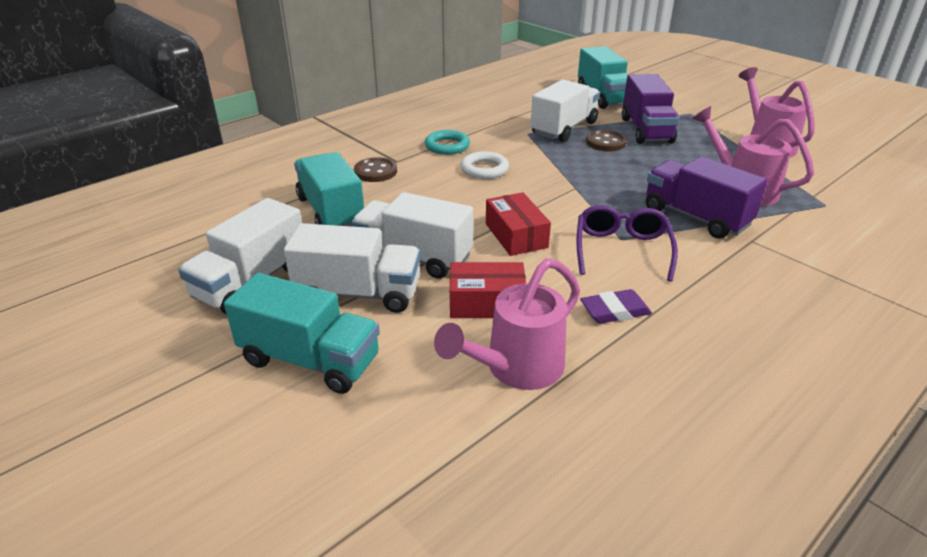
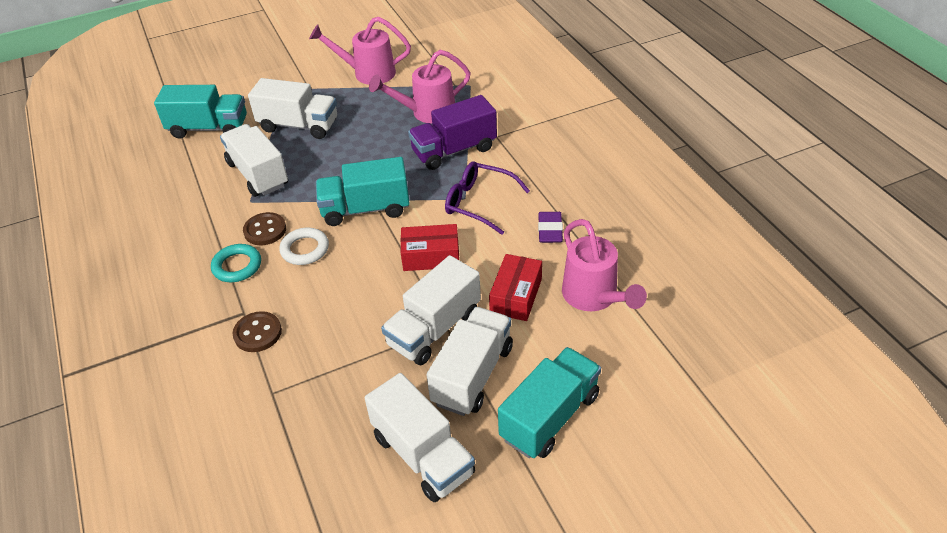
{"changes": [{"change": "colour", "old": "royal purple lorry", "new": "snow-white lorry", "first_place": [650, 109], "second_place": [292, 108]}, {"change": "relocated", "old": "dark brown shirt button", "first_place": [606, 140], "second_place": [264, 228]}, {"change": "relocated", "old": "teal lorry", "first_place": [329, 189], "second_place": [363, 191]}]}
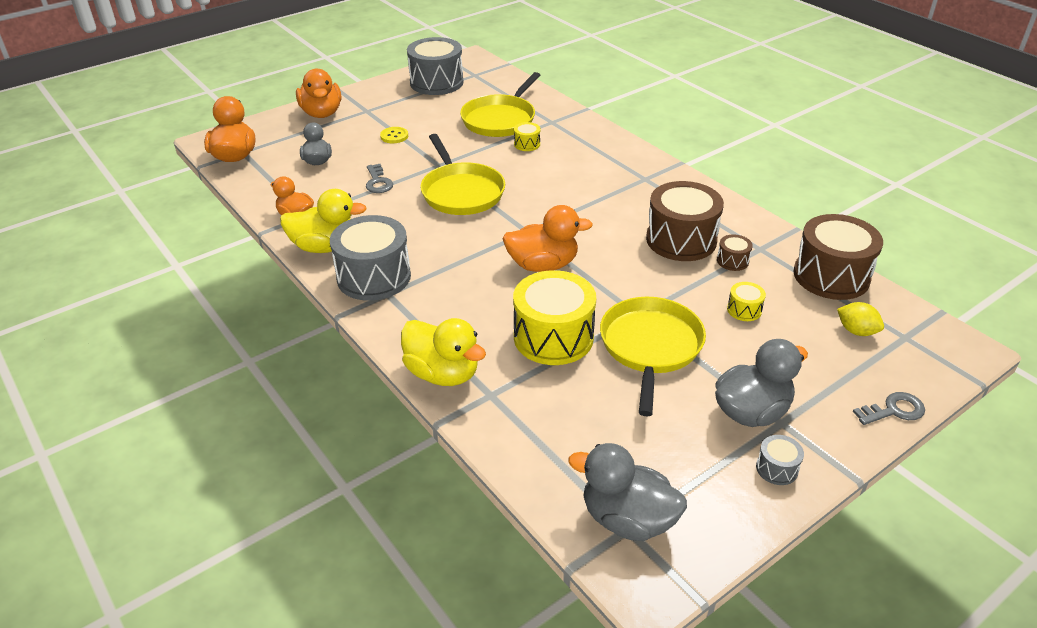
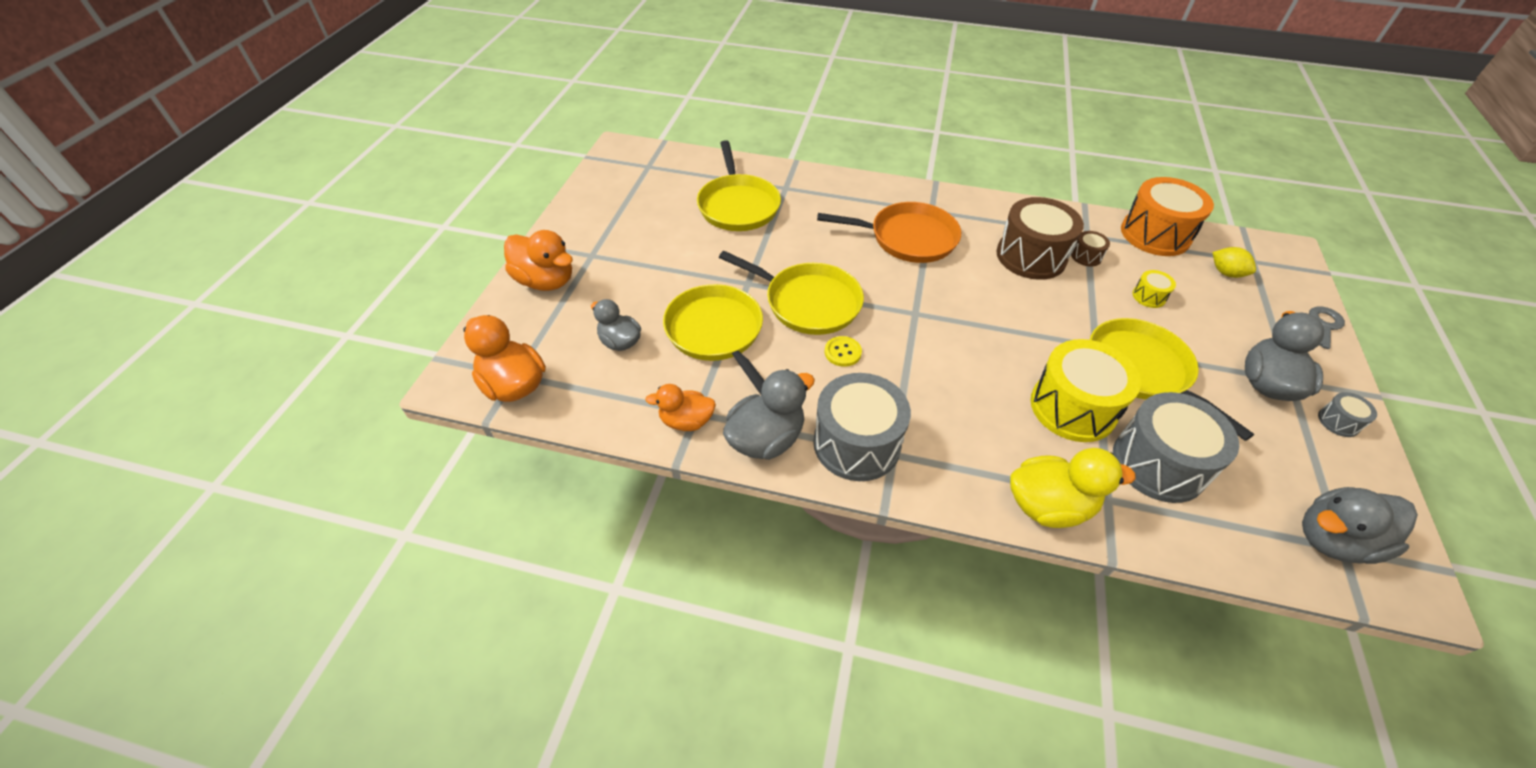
{"changes": [{"change": "relocated", "old": "ash-grey snare drum", "first_place": [435, 66], "second_place": [1176, 447]}, {"change": "missing", "old": "golden snare drum", "first_place": [527, 136]}, {"change": "relocated", "old": "golden shirt button", "first_place": [394, 135], "second_place": [843, 351]}, {"change": "exchanged", "old": "ash-grey latchkey", "new": "golden pan", "first_place": [379, 178], "second_place": [714, 339]}, {"change": "colour", "old": "golden duck", "new": "ash-grey duck", "first_place": [323, 221], "second_place": [769, 414]}, {"change": "missing", "old": "orange duck", "first_place": [548, 238]}, {"change": "colour", "old": "dark brown snare drum", "new": "orange snare drum", "first_place": [838, 257], "second_place": [1167, 216]}, {"change": "spun", "old": "golden citrus fruit", "first_place": [860, 319], "second_place": [1234, 262], "degrees": 45}, {"change": "appeared", "new": "orange pan", "second_place": [889, 232]}]}
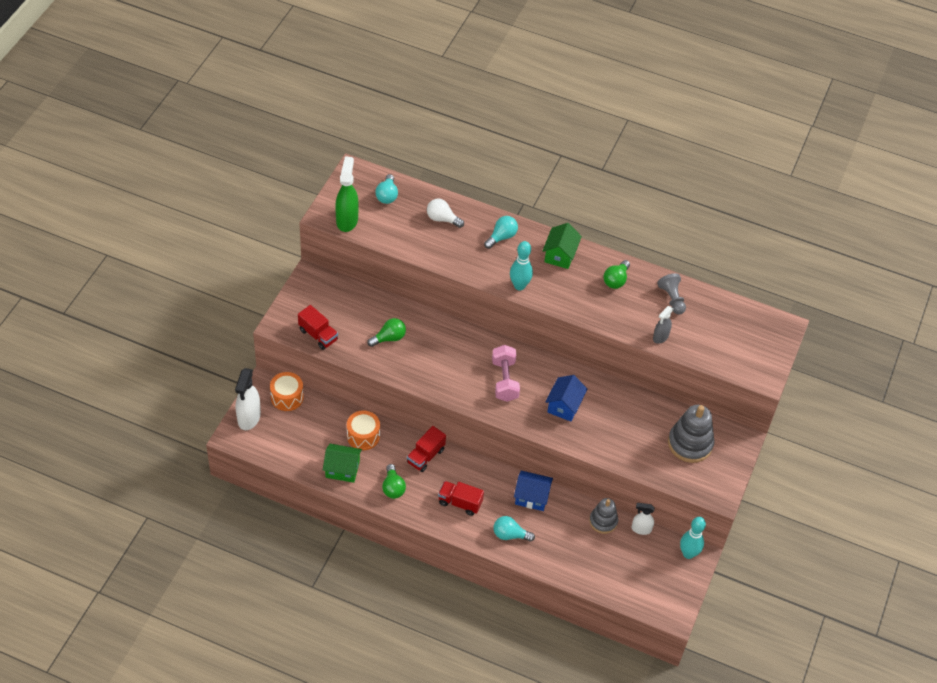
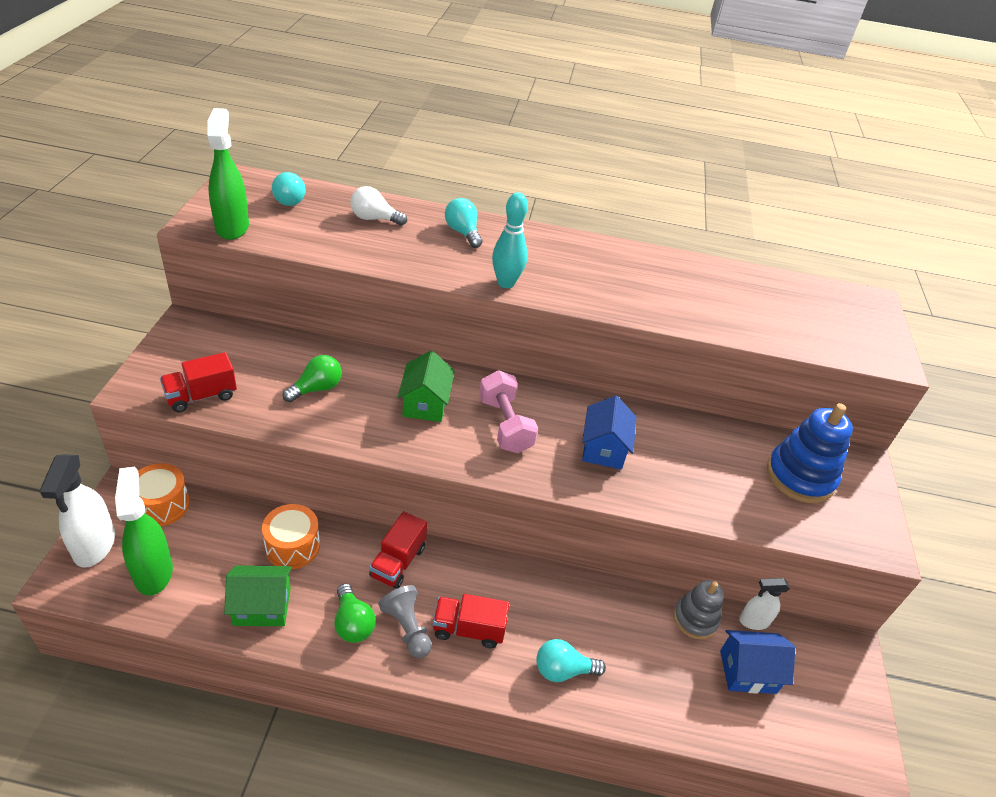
{"changes": [{"change": "spun", "old": "teal lightbulb", "first_place": [501, 232], "second_place": [463, 223], "degrees": -60}, {"change": "relocated", "old": "green cottage", "first_place": [562, 246], "second_place": [426, 386]}, {"change": "missing", "old": "green lightbulb", "first_place": [616, 274]}, {"change": "relocated", "old": "ash-grey pawn", "first_place": [671, 293], "second_place": [405, 621]}, {"change": "spun", "old": "red lorry", "first_place": [318, 327], "second_place": [198, 382], "degrees": 120}, {"change": "missing", "old": "ash-grey sprayer", "first_place": [663, 325]}, {"change": "colour", "old": "ash-grey stacking rings", "new": "royal blue stacking rings", "first_place": [691, 434], "second_place": [810, 453]}, {"change": "relocated", "old": "royal blue cottage", "first_place": [533, 491], "second_place": [757, 662]}, {"change": "missing", "old": "teal tenpin", "first_place": [693, 538]}, {"change": "appeared", "new": "green sprayer", "second_place": [144, 531]}]}
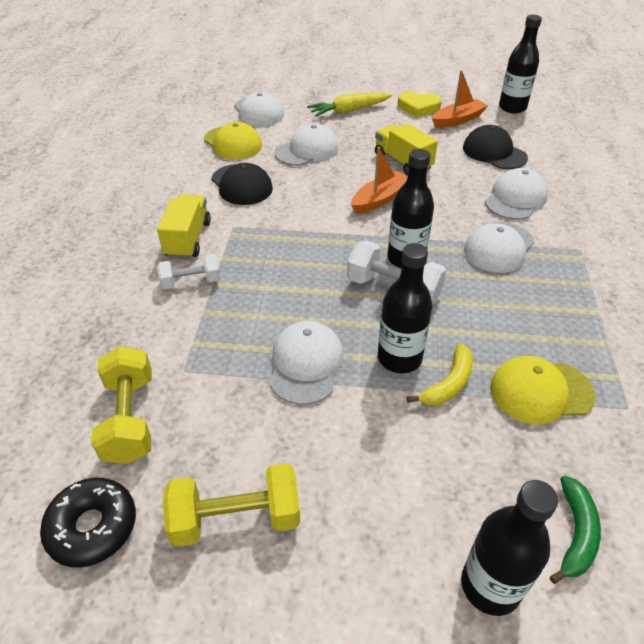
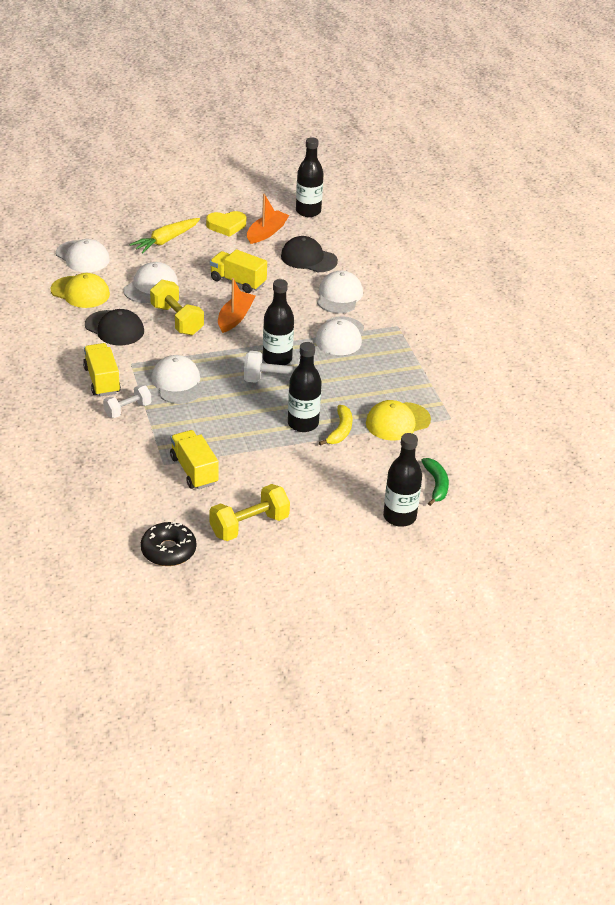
{"changes": [{"change": "relocated", "old": "snow-white peaked cap", "first_place": [307, 363], "second_place": [177, 379]}, {"change": "relocated", "old": "golden free weight", "first_place": [121, 405], "second_place": [177, 307]}, {"change": "appeared", "new": "golden lorry", "second_place": [194, 459]}]}
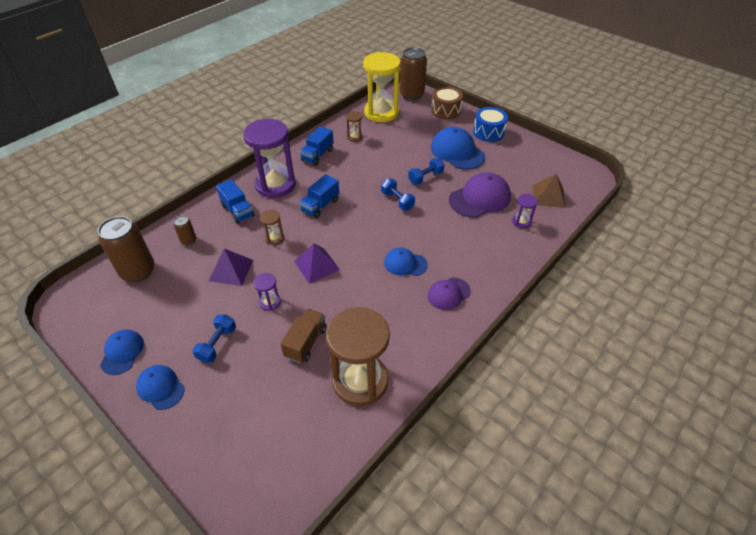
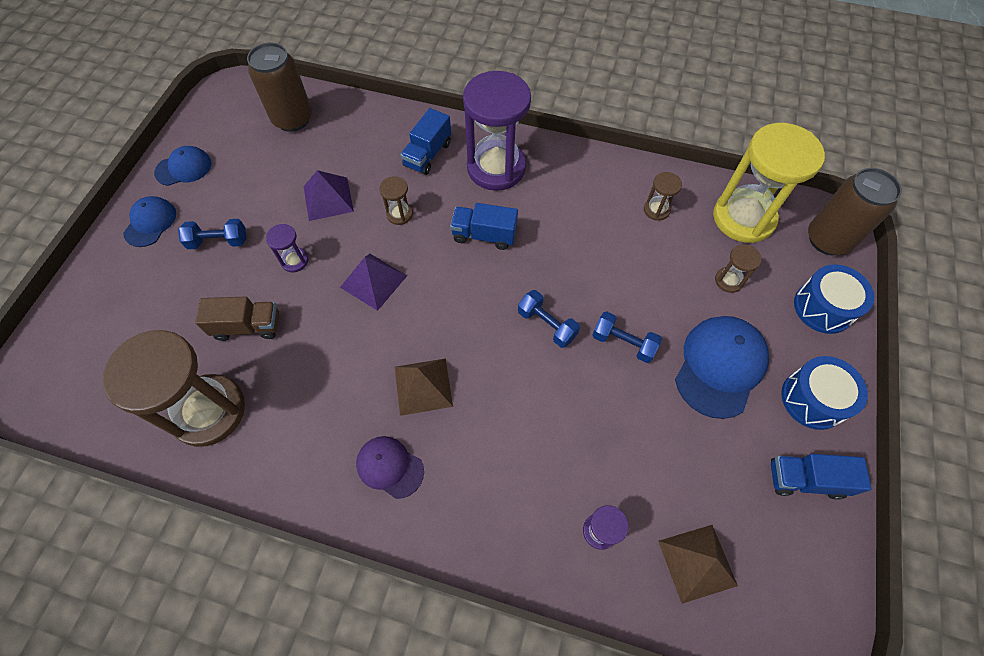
{"changes": [{"change": "colour", "old": "dark brown snare drum", "new": "royal blue snare drum", "first_place": [447, 102], "second_place": [834, 299]}, {"change": "relocated", "old": "royal blue lorry", "first_place": [317, 146], "second_place": [821, 477]}, {"change": "missing", "old": "royal purple peaked cap", "first_place": [480, 195]}, {"change": "spun", "old": "royal blue free weight", "first_place": [398, 194], "second_place": [549, 319], "degrees": -75}, {"change": "missing", "old": "dark brown tin", "first_place": [185, 230]}, {"change": "exchanged", "old": "royal blue peaked cap", "new": "dark brown pyramid", "first_place": [406, 261], "second_place": [424, 387]}, {"change": "appeared", "new": "dark brown hourglass", "second_place": [738, 268]}]}
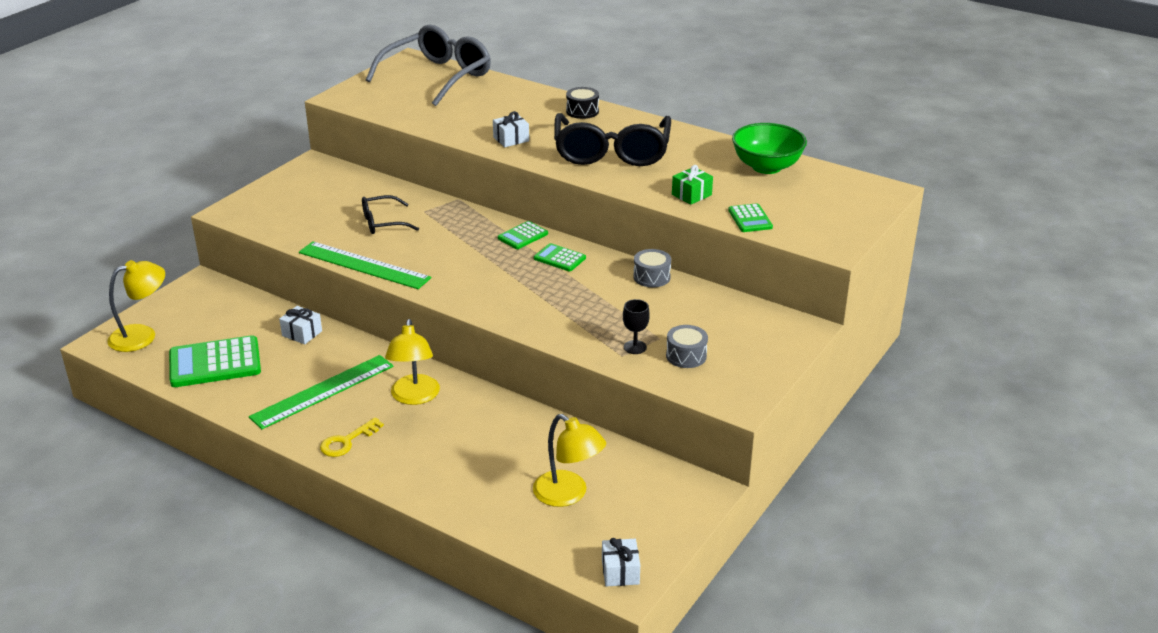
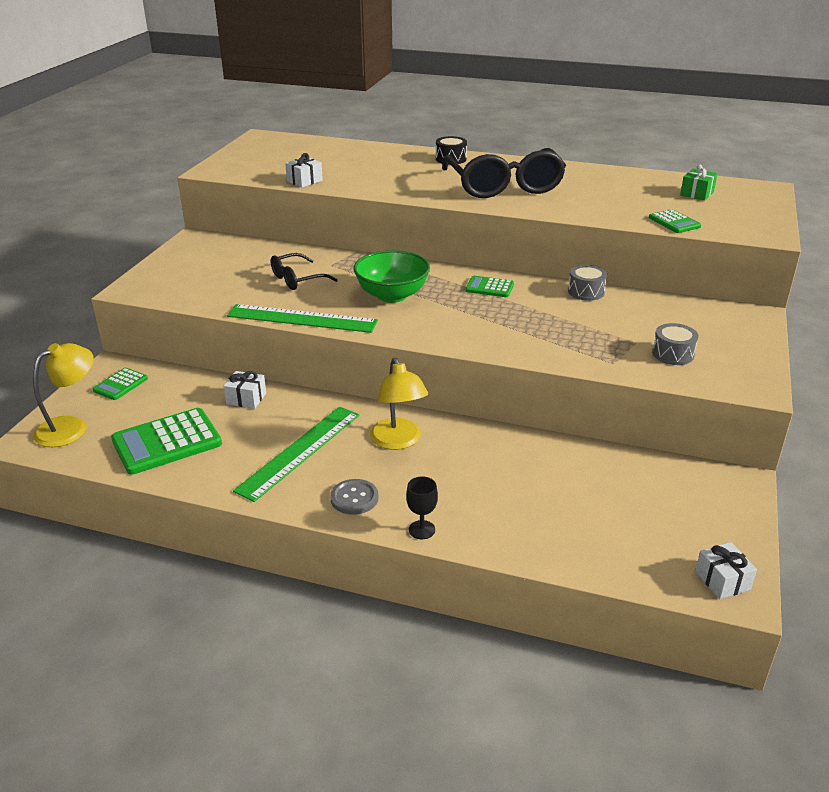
{"changes": [{"change": "missing", "old": "ash-grey glasses", "first_place": [428, 65]}, {"change": "relocated", "old": "snow-white present", "first_place": [511, 129], "second_place": [304, 170]}, {"change": "relocated", "old": "green bowl", "first_place": [769, 148], "second_place": [392, 276]}, {"change": "relocated", "old": "green present", "first_place": [692, 185], "second_place": [699, 183]}, {"change": "relocated", "old": "green adding machine", "first_place": [523, 235], "second_place": [120, 384]}, {"change": "relocated", "old": "ebony chalice", "first_place": [636, 326], "second_place": [422, 508]}, {"change": "missing", "old": "golden desk lamp", "first_place": [569, 460]}, {"change": "exchanged", "old": "golden latchkey", "new": "ash-grey shirt button", "first_place": [352, 437], "second_place": [354, 497]}]}
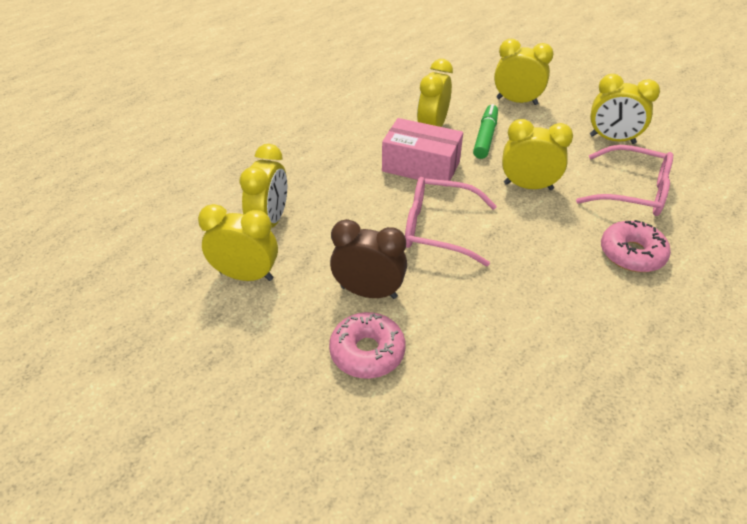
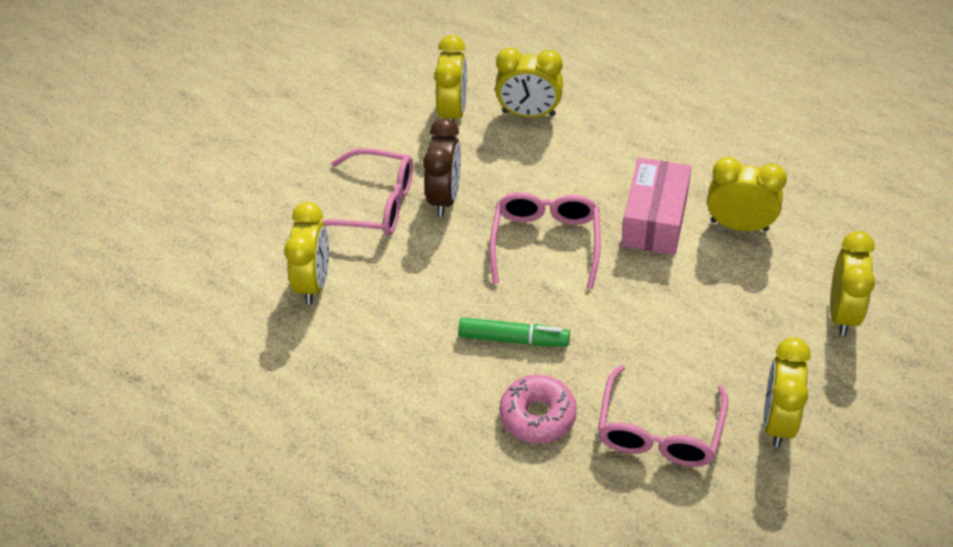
{"changes": [{"change": "relocated", "old": "green marker", "first_place": [485, 131], "second_place": [514, 332]}, {"change": "relocated", "old": "golden bedside clock", "first_place": [537, 154], "second_place": [306, 253]}, {"change": "exchanged", "old": "rosy doughnut", "new": "rosy glasses", "first_place": [367, 345], "second_place": [367, 192]}]}
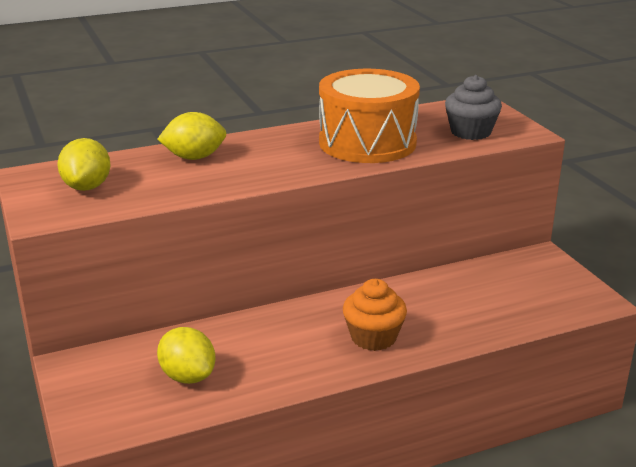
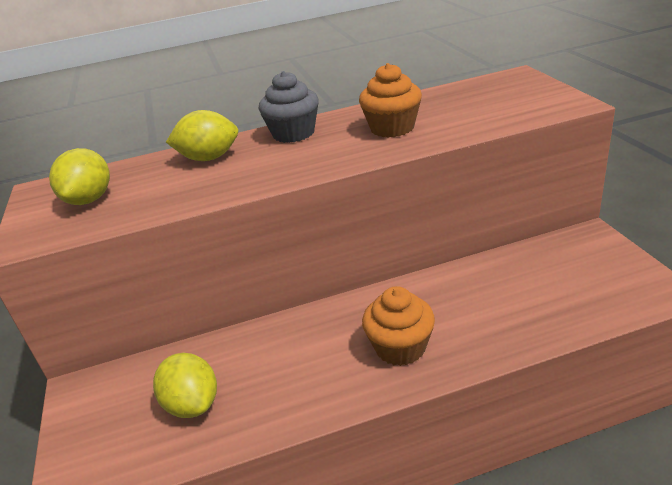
{"changes": [{"change": "exchanged", "old": "orange snare drum", "new": "orange fairy cake", "first_place": [369, 116], "second_place": [390, 100]}, {"change": "relocated", "old": "ash-grey fairy cake", "first_place": [473, 107], "second_place": [289, 107]}]}
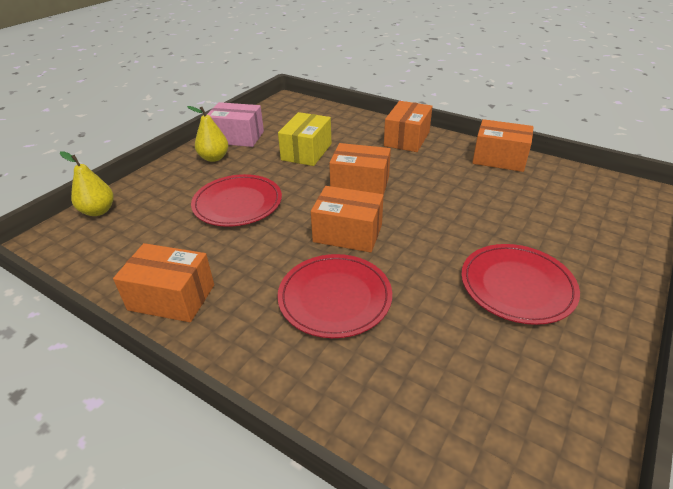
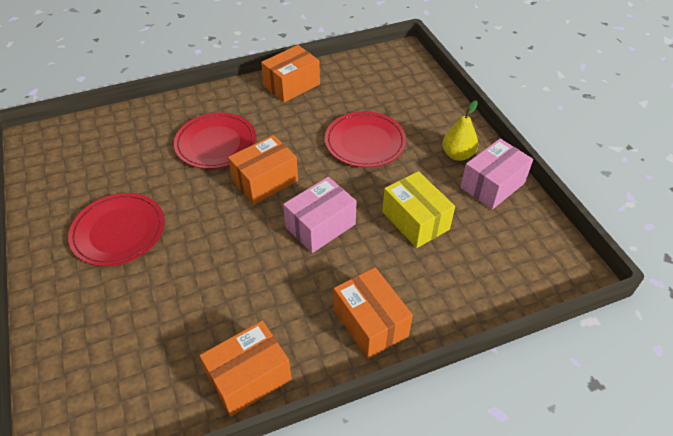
{"changes": [{"change": "colour", "old": "orange box", "new": "rosy box", "first_place": [360, 169], "second_place": [320, 215]}, {"change": "missing", "old": "golden pear", "first_place": [87, 183]}]}
